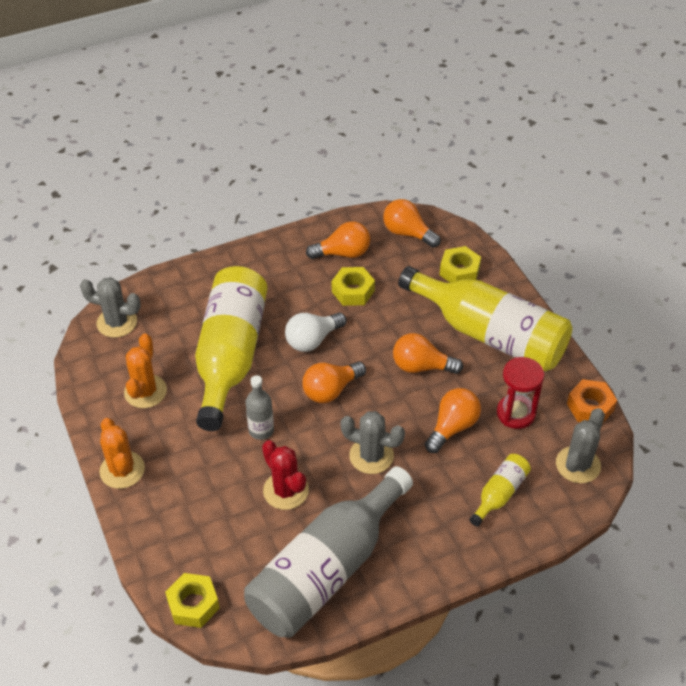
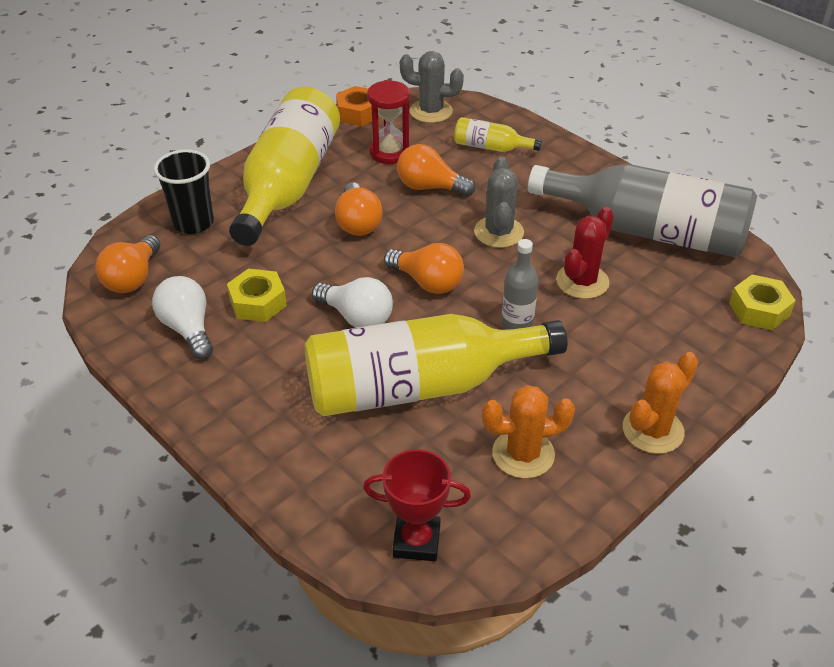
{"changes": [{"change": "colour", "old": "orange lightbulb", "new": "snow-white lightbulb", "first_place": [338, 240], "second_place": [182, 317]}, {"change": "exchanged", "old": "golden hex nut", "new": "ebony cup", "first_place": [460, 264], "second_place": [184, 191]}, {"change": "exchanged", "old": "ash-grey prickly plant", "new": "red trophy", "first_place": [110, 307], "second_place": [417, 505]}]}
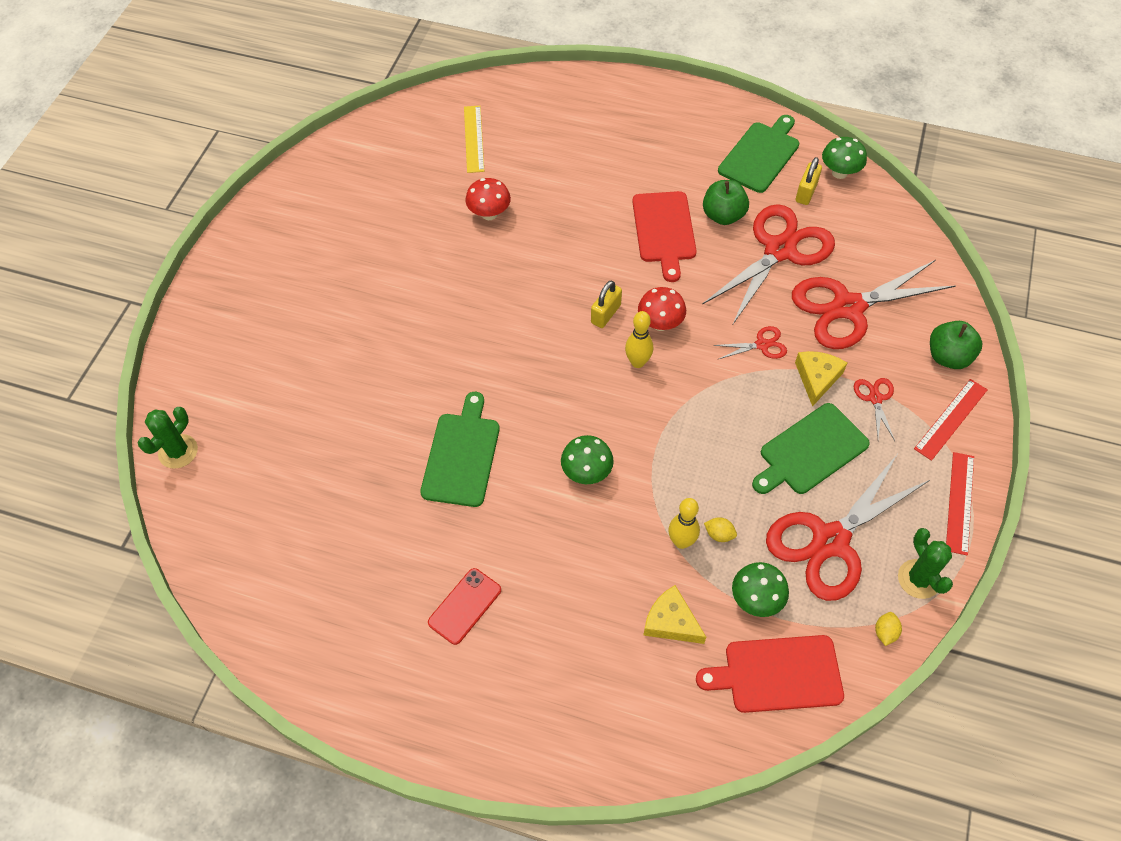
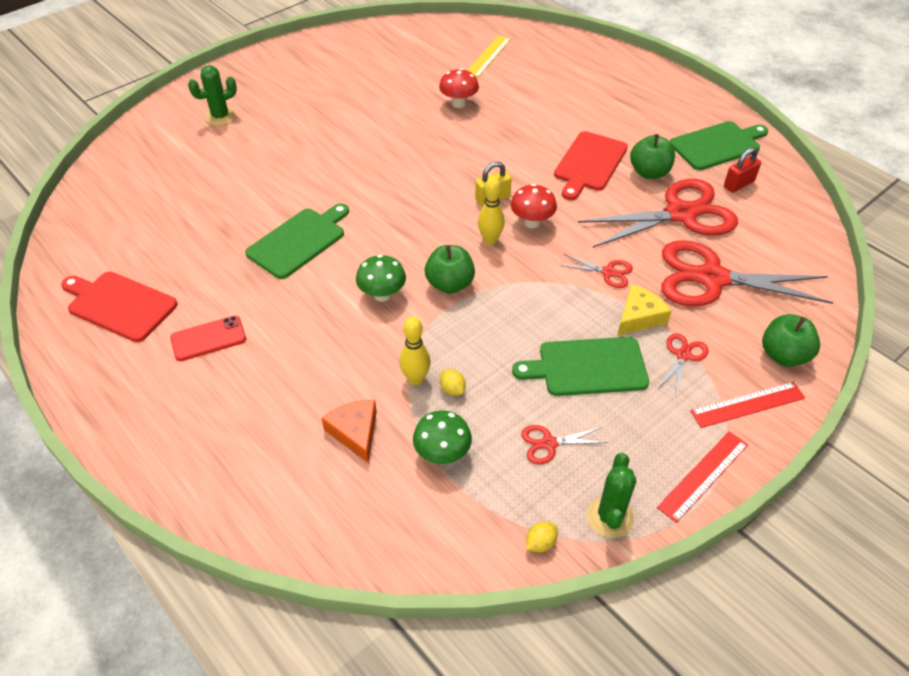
{"changes": [{"change": "missing", "old": "green mushroom", "first_place": [844, 158]}, {"change": "colour", "old": "golden padlock", "new": "red padlock", "first_place": [809, 181], "second_place": [742, 170]}, {"change": "relocated", "old": "green prickly plant", "first_place": [168, 438], "second_place": [212, 95]}, {"change": "size", "old": "red pair of scissors", "first_place": [848, 528], "second_place": [564, 444], "factor": 0.43}, {"change": "colour", "old": "golden piece of cheese", "new": "orange piece of cheese", "first_place": [674, 614], "second_place": [349, 431]}, {"change": "relocated", "old": "red chopping board", "first_place": [770, 674], "second_place": [119, 307]}, {"change": "appeared", "new": "green toy apple", "second_place": [450, 269]}]}
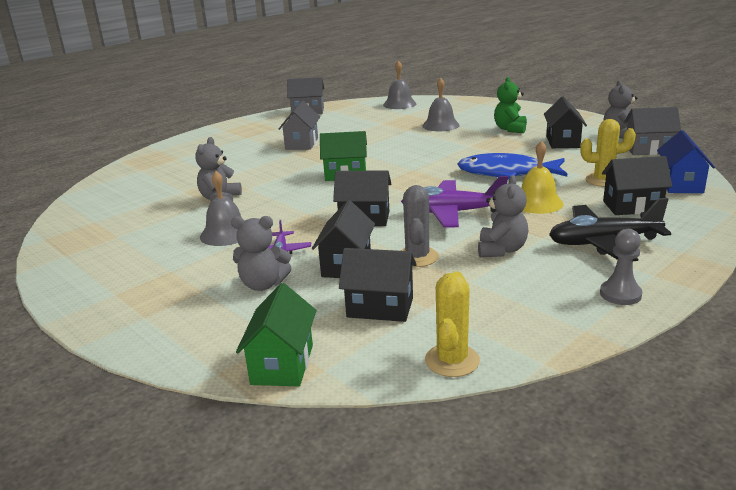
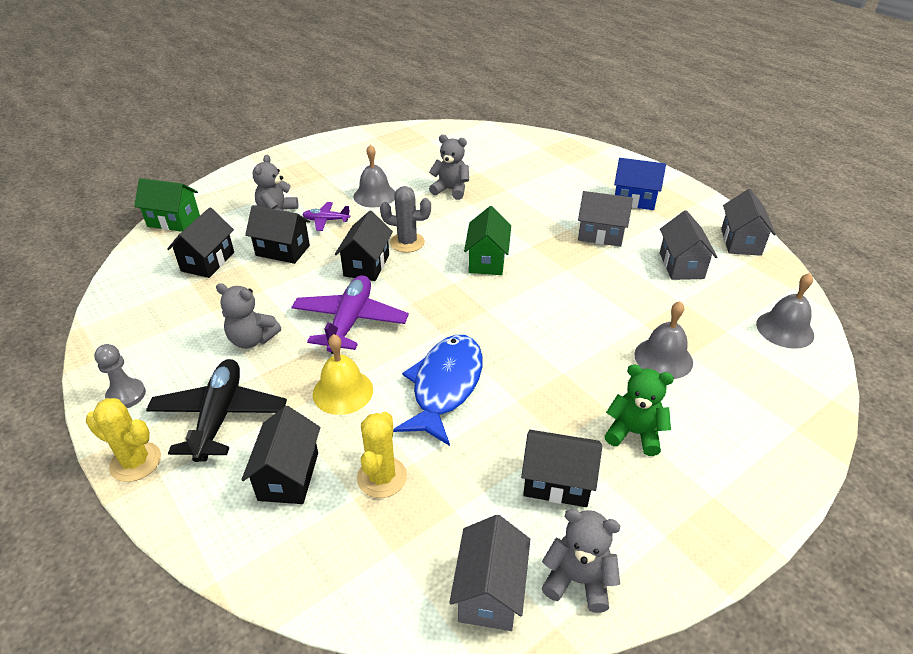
{"changes": [{"change": "relocated", "old": "royal blue cottage", "first_place": [686, 161], "second_place": [640, 184]}, {"change": "relocated", "old": "ash-grey prickly plant", "first_place": [420, 226], "second_place": [405, 219]}, {"change": "relocated", "old": "golden prickly plant", "first_place": [452, 324], "second_place": [123, 440]}, {"change": "appeared", "new": "ash-grey cottage", "second_place": [689, 245]}]}
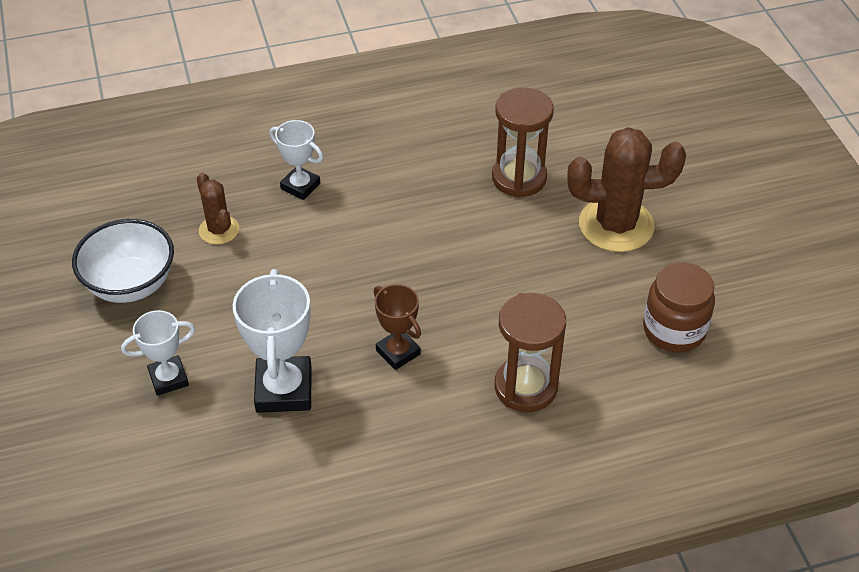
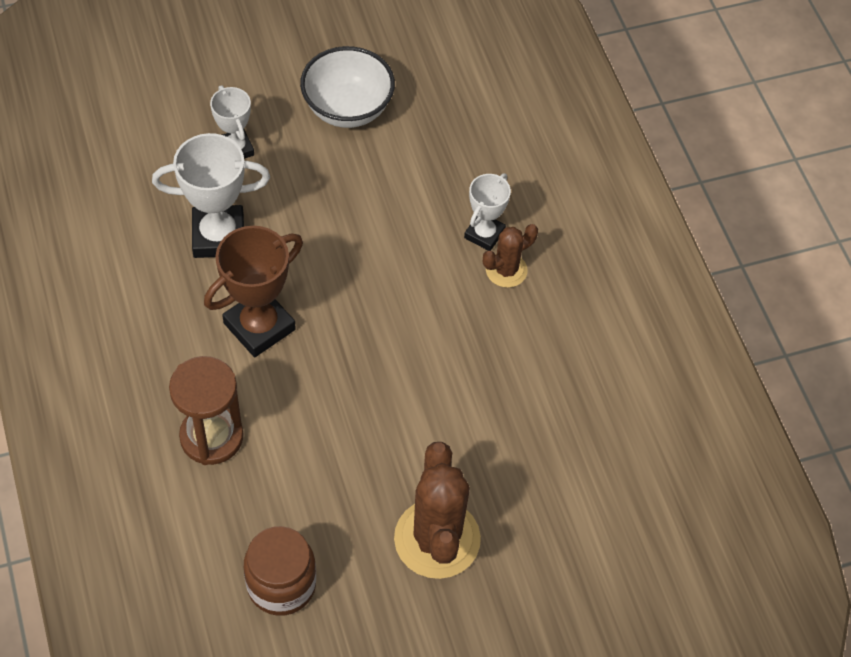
{"changes": [{"change": "missing", "old": "dark brown hourglass", "first_place": [523, 142]}, {"change": "relocated", "old": "dark brown prickly plant", "first_place": [218, 209], "second_place": [510, 256]}, {"change": "size", "old": "dark brown trophy", "first_place": [397, 327], "second_place": [253, 291], "factor": 1.64}]}
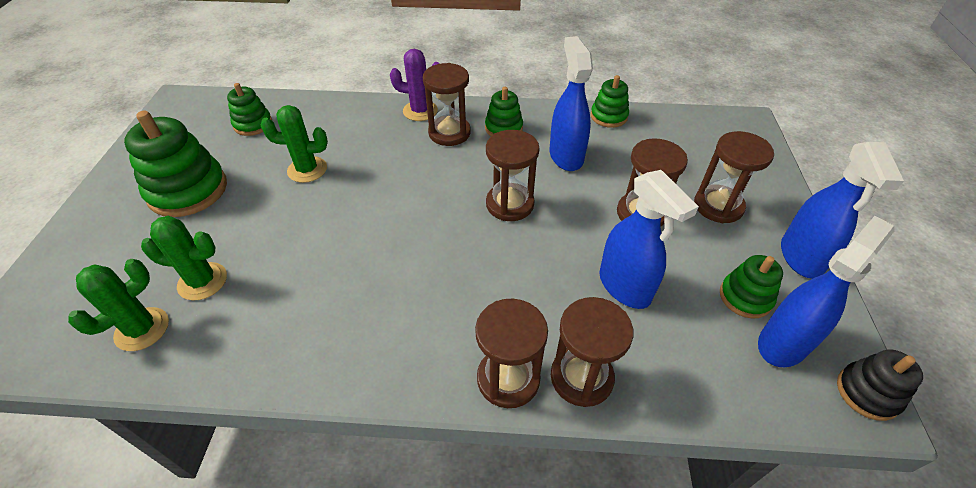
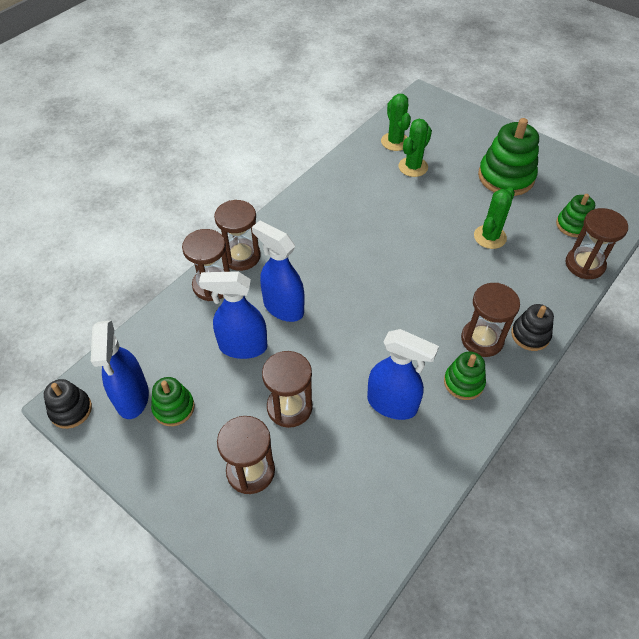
{"changes": [{"change": "exchanged", "old": "royal purple prickly plant", "new": "ebony stacking rings", "first_place": [414, 85], "second_place": [532, 327]}, {"change": "missing", "old": "green stacking rings", "first_place": [610, 101]}, {"change": "relocated", "old": "dark brown hourglass", "first_place": [513, 175], "second_place": [597, 243]}, {"change": "relocated", "old": "royal blue sprayer", "first_place": [842, 210], "second_place": [278, 271]}]}
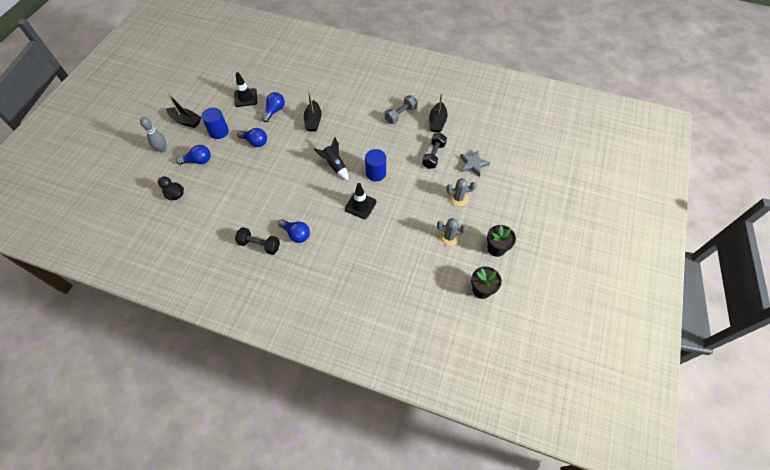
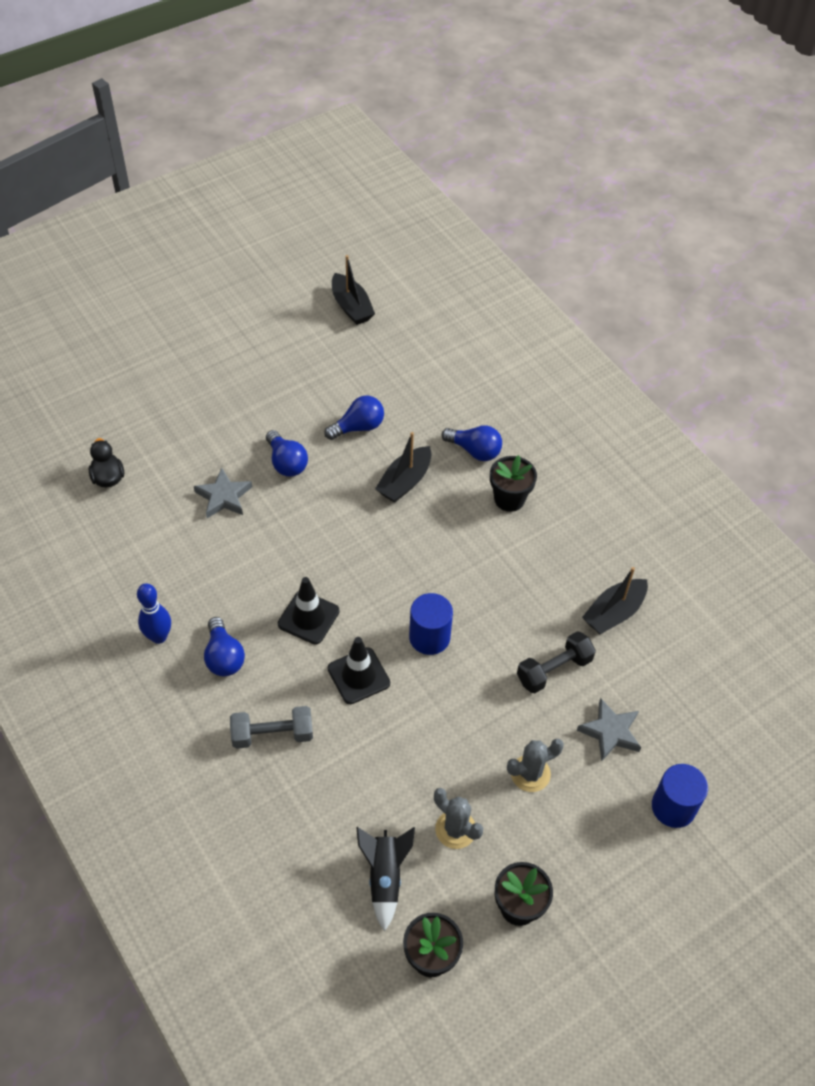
{"changes": [{"change": "relocated", "old": "ebony traffic cone", "first_place": [245, 89], "second_place": [309, 611]}, {"change": "relocated", "old": "ebony toy boat", "first_place": [183, 111], "second_place": [353, 290]}, {"change": "relocated", "old": "ash-grey free weight", "first_place": [401, 109], "second_place": [271, 727]}, {"change": "relocated", "old": "royal blue cylinder shape", "first_place": [215, 123], "second_place": [680, 796]}, {"change": "missing", "old": "ash-grey tenpin", "first_place": [153, 135]}, {"change": "relocated", "old": "ebony spaceship", "first_place": [331, 159], "second_place": [385, 879]}, {"change": "relocated", "old": "royal blue lightbulb", "first_place": [193, 155], "second_place": [472, 443]}, {"change": "spun", "old": "ash-grey prickly plant", "first_place": [461, 192], "second_place": [535, 765], "degrees": -60}, {"change": "exchanged", "old": "ebony free weight", "new": "royal blue tenpin", "first_place": [257, 241], "second_place": [154, 613]}, {"change": "appeared", "new": "ebony flower pot", "second_place": [513, 483]}, {"change": "appeared", "new": "ash-grey star shape", "second_place": [223, 493]}]}
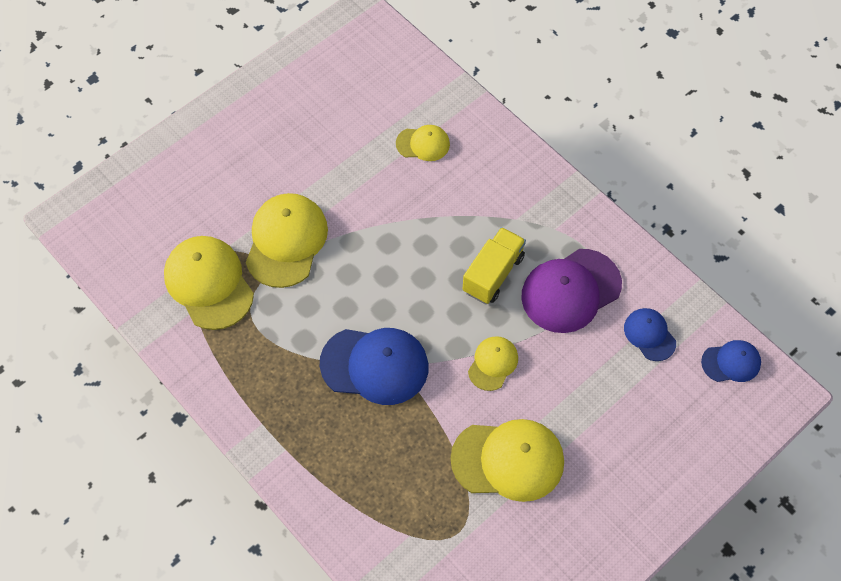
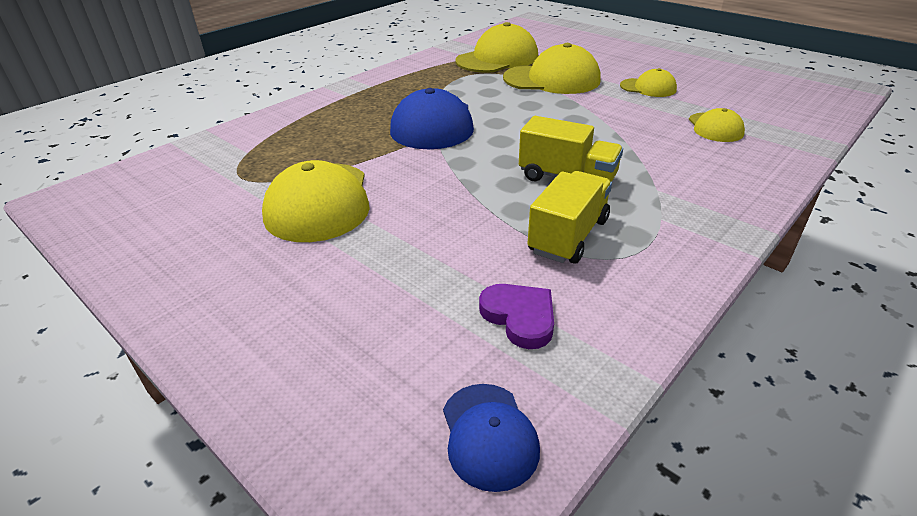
{"changes": [{"change": "exchanged", "old": "royal purple peaked cap", "new": "golden lorry", "first_place": [571, 291], "second_place": [570, 217]}, {"change": "exchanged", "old": "royal blue peaked cap", "new": "royal purple heart", "first_place": [650, 334], "second_place": [516, 316]}, {"change": "relocated", "old": "golden peaked cap", "first_place": [493, 363], "second_place": [648, 82]}]}
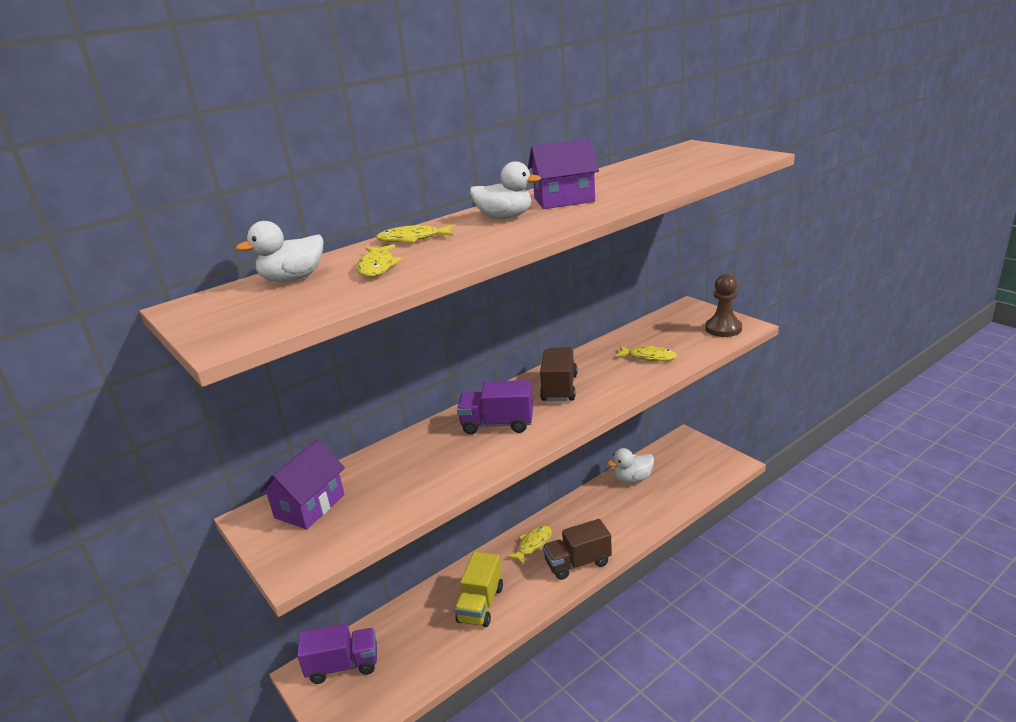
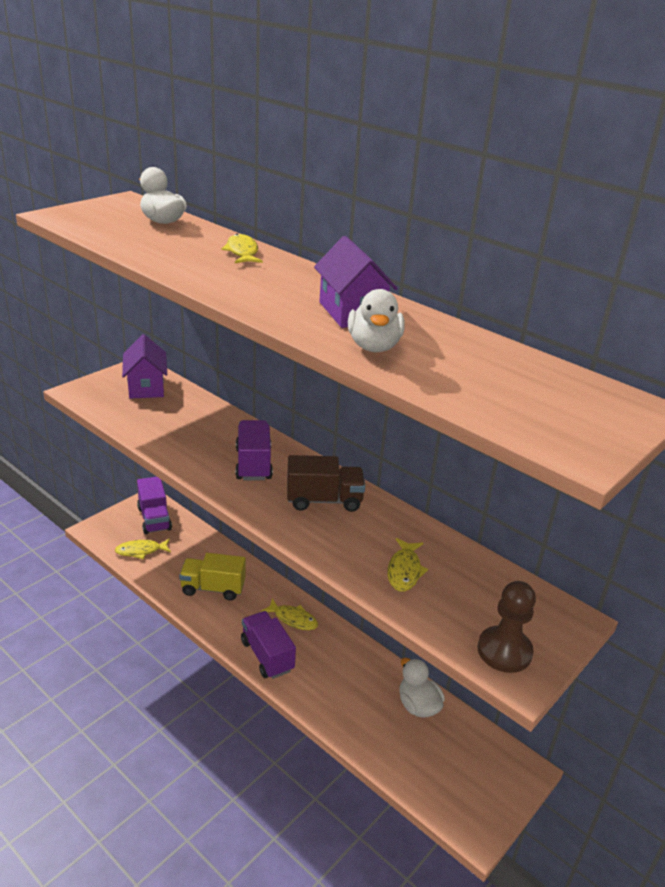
{"changes": [{"change": "relocated", "old": "snow-white duck", "first_place": [505, 190], "second_place": [376, 320]}, {"change": "relocated", "old": "golden fish", "first_place": [379, 260], "second_place": [143, 548]}, {"change": "spun", "old": "royal purple cottage", "first_place": [302, 484], "second_place": [144, 366], "degrees": 60}, {"change": "colour", "old": "dark brown lorry", "new": "royal purple lorry", "first_place": [577, 549], "second_place": [268, 645]}]}
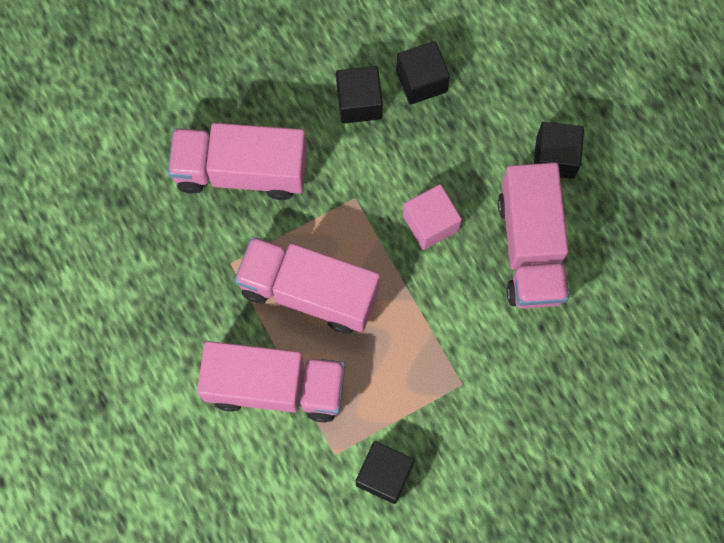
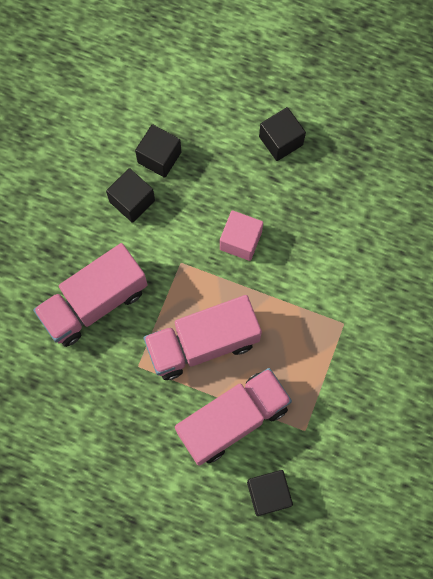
{"changes": [{"change": "missing", "old": "rosy lorry", "first_place": [533, 235]}, {"change": "relocated", "old": "ebony block", "first_place": [385, 472], "second_place": [270, 493]}]}
